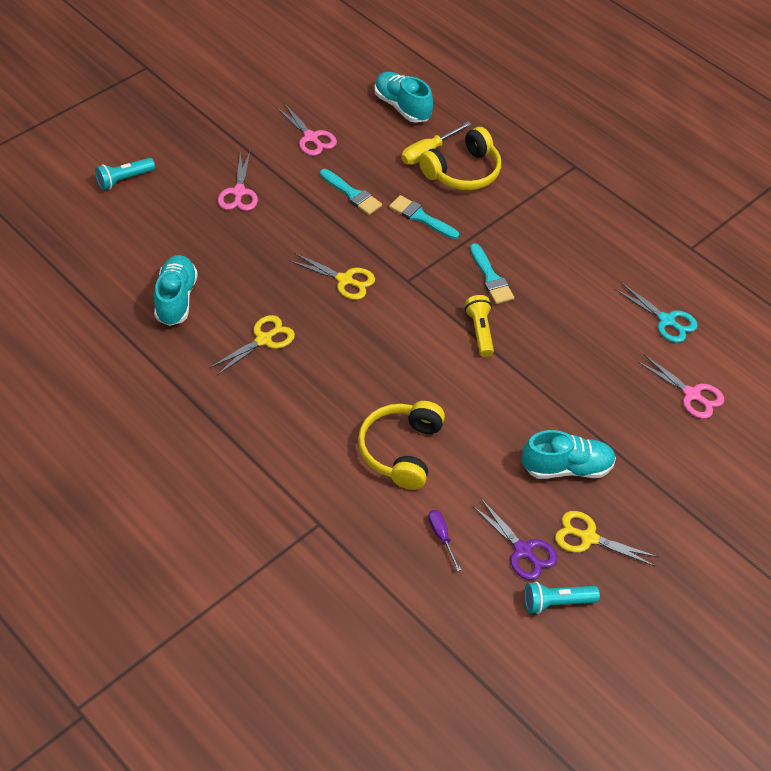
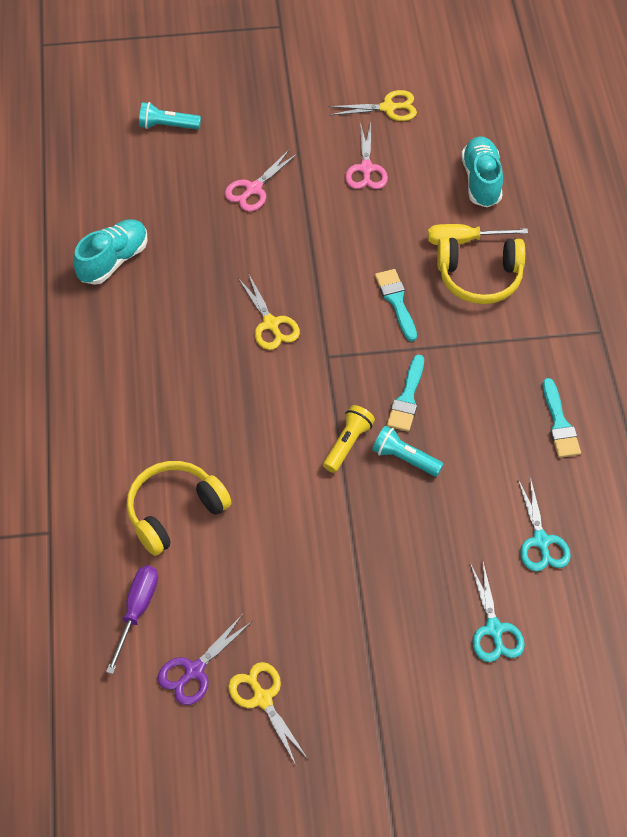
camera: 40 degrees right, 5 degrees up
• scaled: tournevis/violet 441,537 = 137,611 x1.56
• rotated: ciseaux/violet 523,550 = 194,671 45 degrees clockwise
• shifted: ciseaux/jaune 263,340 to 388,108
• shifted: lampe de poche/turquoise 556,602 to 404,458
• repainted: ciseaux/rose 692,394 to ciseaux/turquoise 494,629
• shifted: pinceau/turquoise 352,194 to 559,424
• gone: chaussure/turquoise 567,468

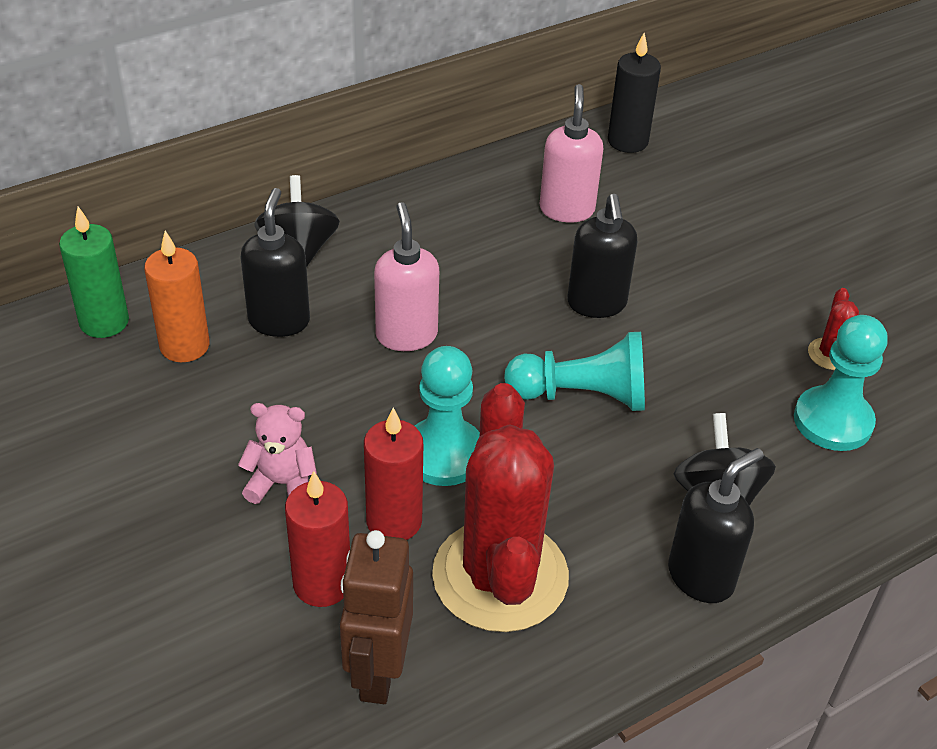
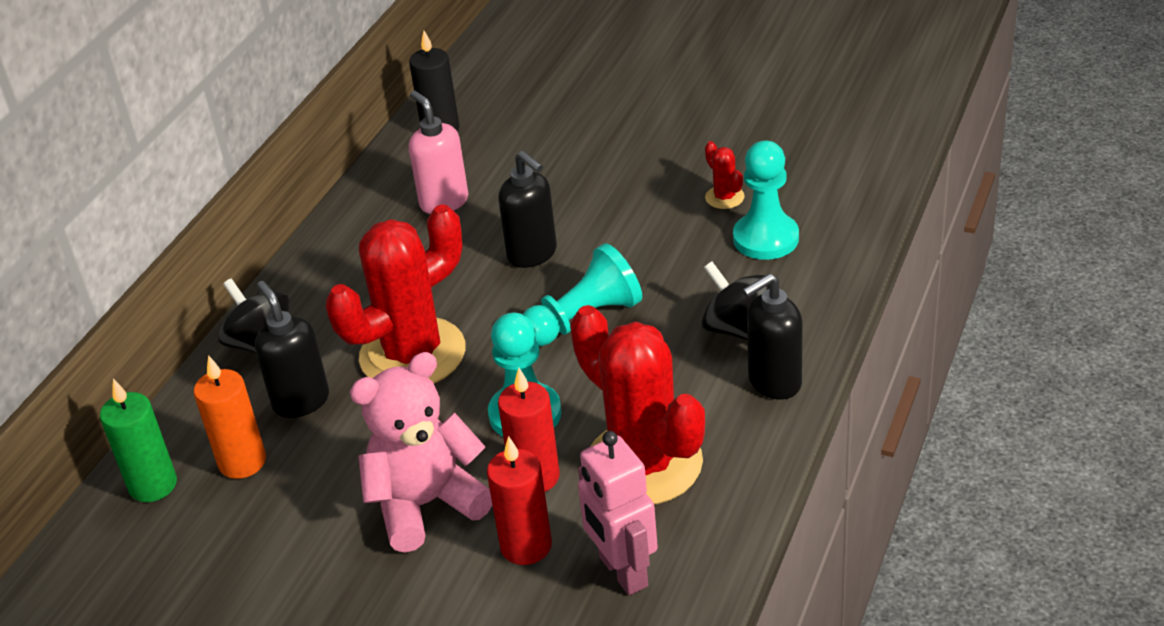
camera: 30 degrees left, 5 degrees down
• swapped: distributeur de savon/rose 406,335 to cactus/rouge 412,354
• scaled: ours en peluche/rose 282,484 = 426,504 x1.83
• repainted: robot/marron 377,672 to robot/rose 622,572
• rotated: distributeur de savon/noir 701,577 = 774,382 135 degrees counterclockwise

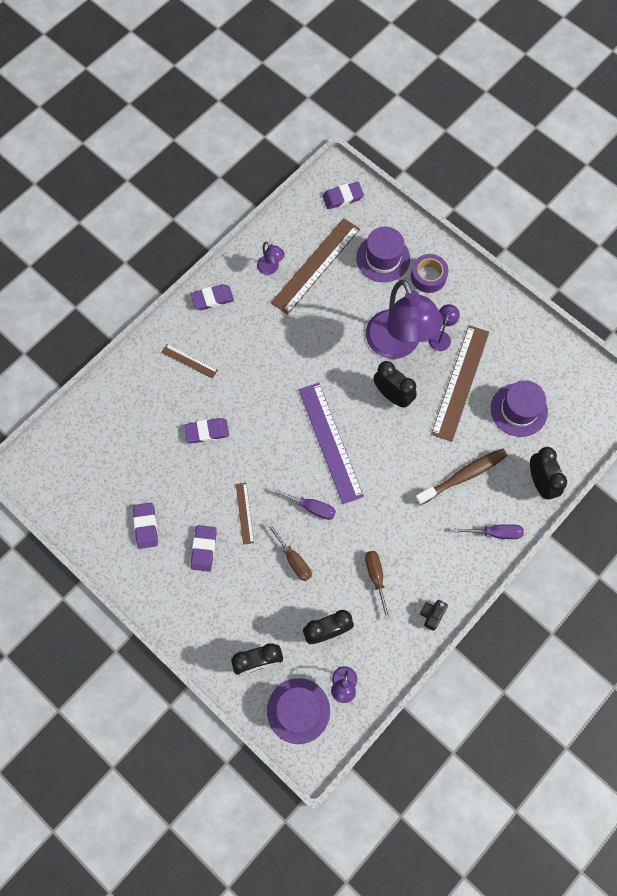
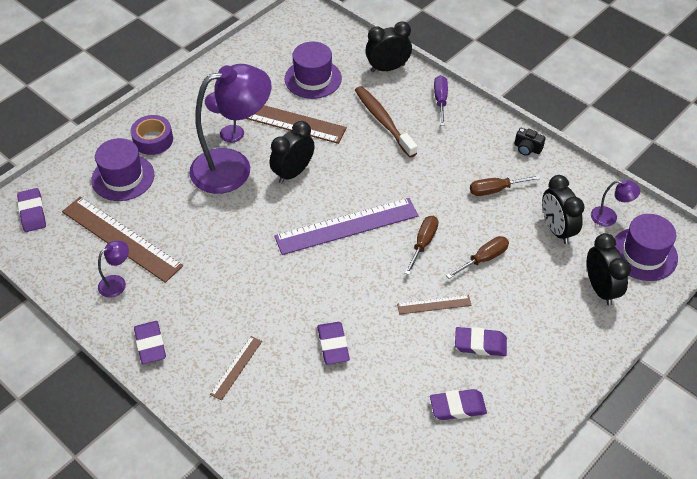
camera: 90 degrees left, 20 degrees down
• repainted: tournevis/violet 311,507 to tournevis/marron 423,243

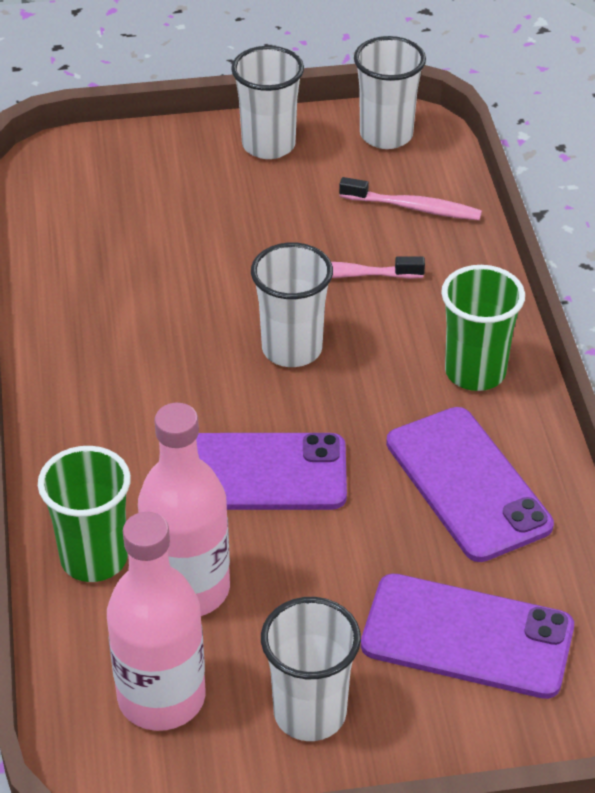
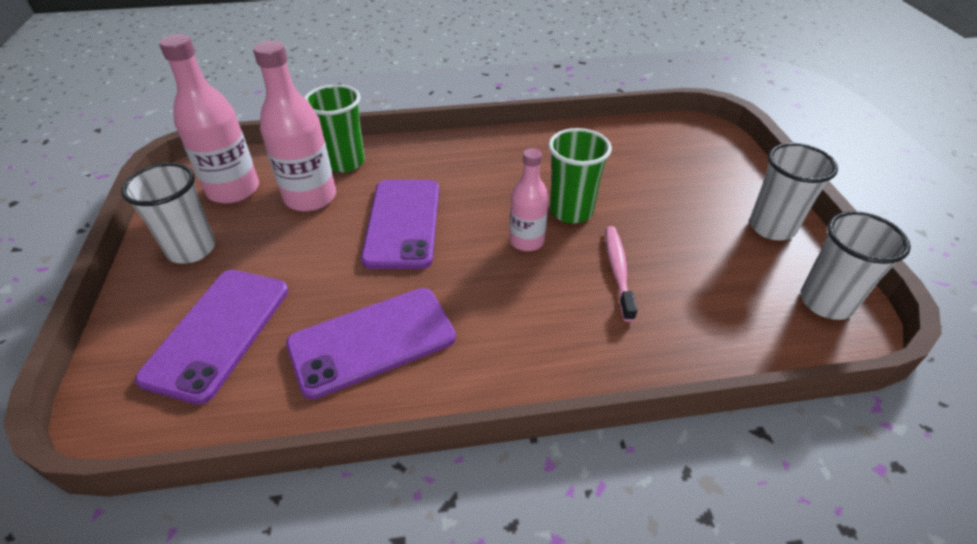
camera: 90 degrees right, 0 degrees up
• swapped: gobelet/blanc 292,349 to bouteille/rose 526,241
• shifted: gobelet/vert 475,372 to 571,211
• gone: brosse à dents/rose 414,208

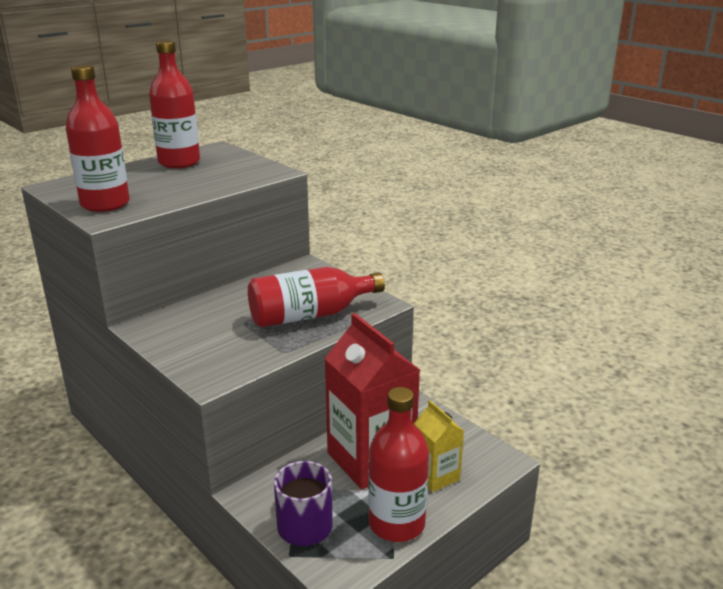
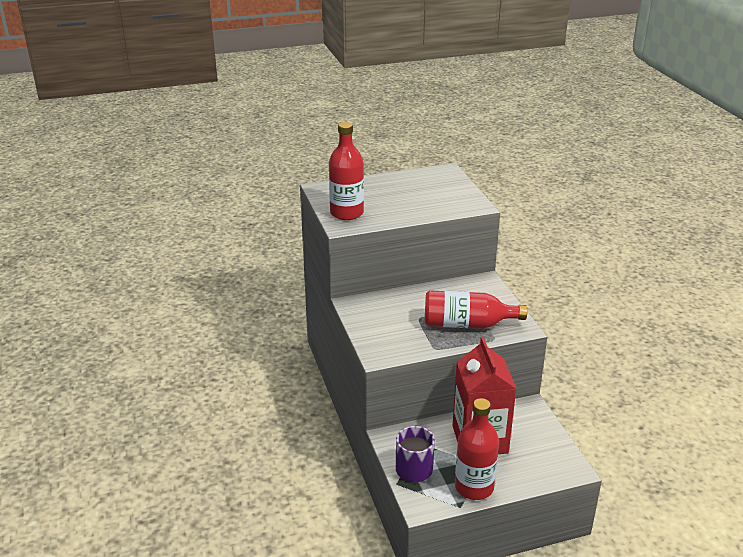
camera: 25 degrees right, 5 degrees up
• gone: bouteille/rouge 179,162
• gone: brique de lait/jaune 435,476

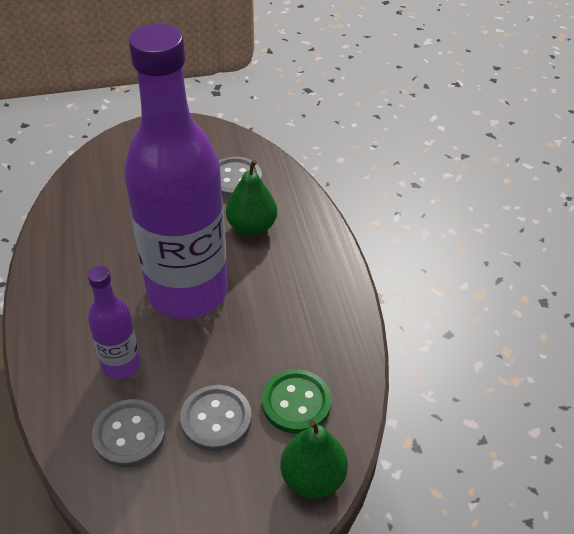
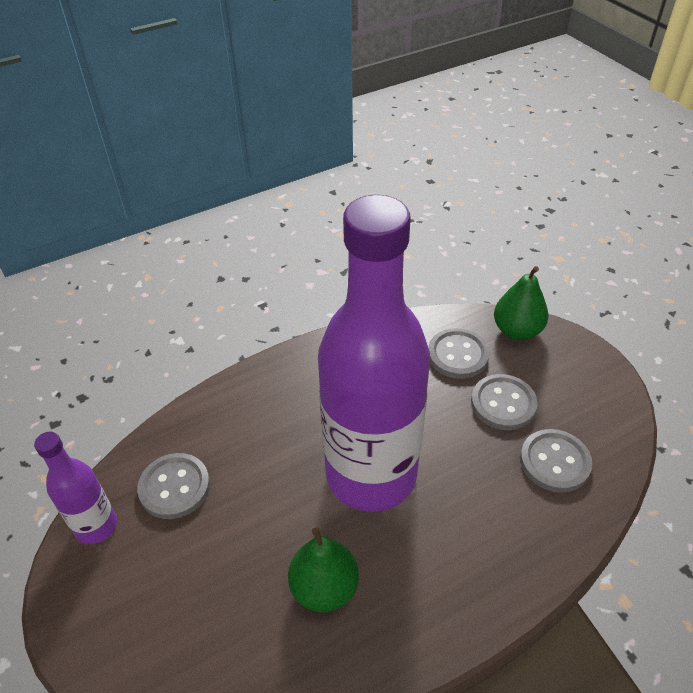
camera: 105 degrees left, 0 degrees up
• shifted: bouteille/violet 121,364 to 96,526
• shifted: poire/vert 252,227 to 324,588
• repainted: bouton/vert 296,403 to bouton/gris 458,355

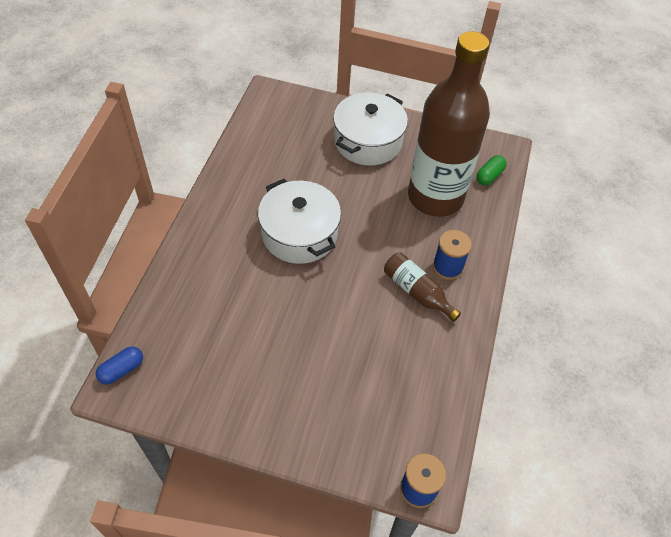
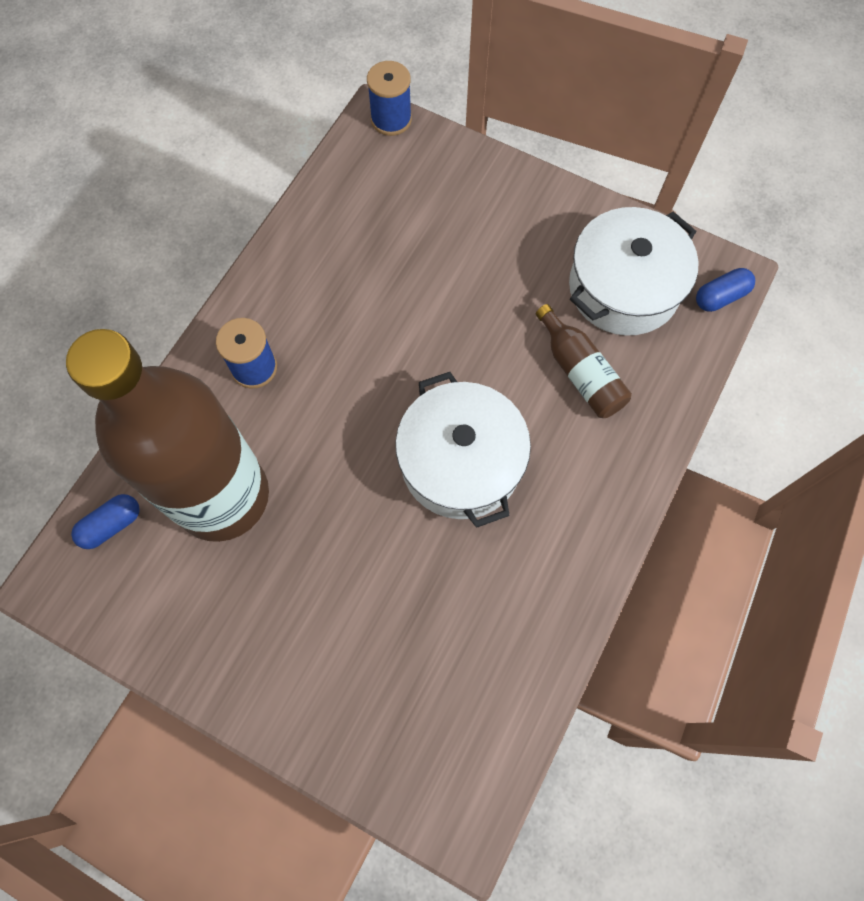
camera: 165 degrees left, 15 degrees up
• repainted: gélule/vert 489,176 to gélule/bleu 111,525
• shifted: bouteille/marron 417,292 to 580,372
• shifted: marmite/blanc 368,141 to 623,288

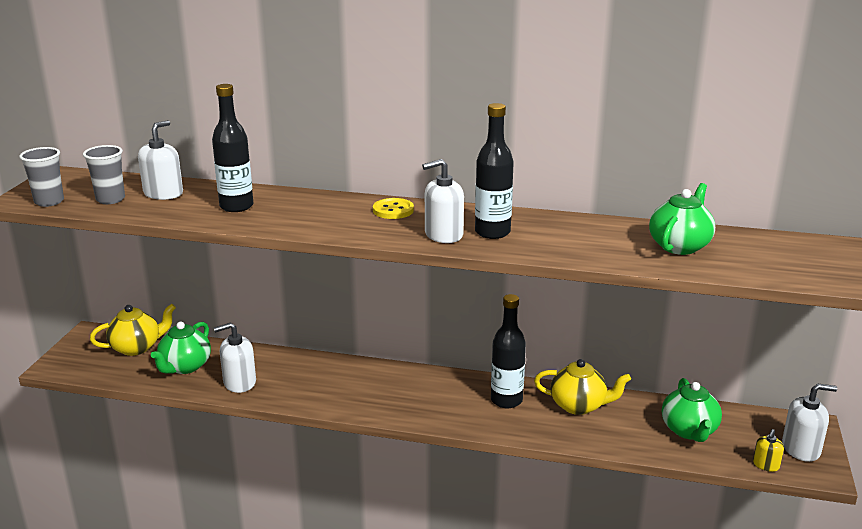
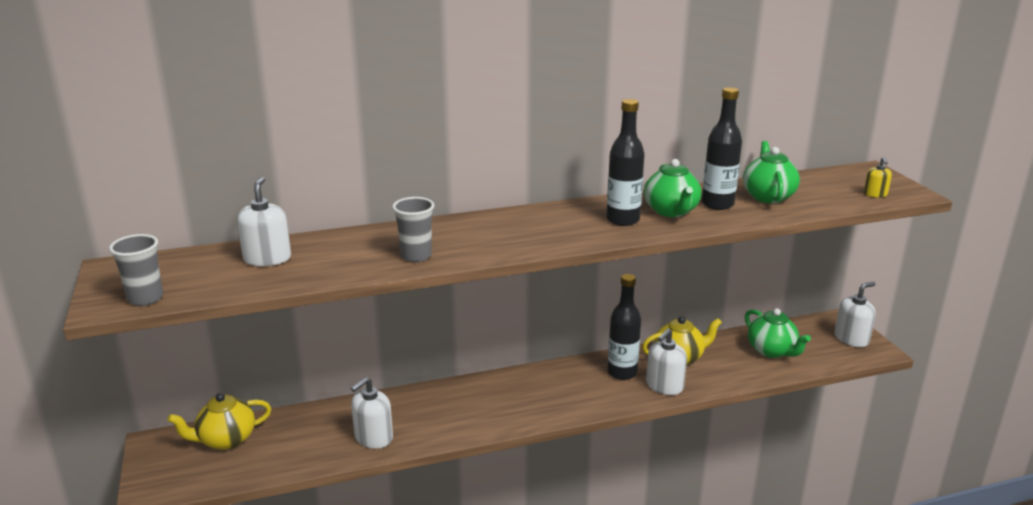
camera: 30 degrees left, 0 degrees up
• rotated: théière/jaune 137,347 = 225,440 150 degrees counterclockwise
• shifted: gobelet/gris 110,199 to 416,256
• shifted: théière/vert 185,367 to 671,211
• shifted: distributeur de savon/blanc 443,234 to 664,386
• shifted: bouteille/noir 236,206 to 717,204
• shifted: distributeur de savon/jaune 766,465 to 875,194
• gone: bouton/jaune 393,210

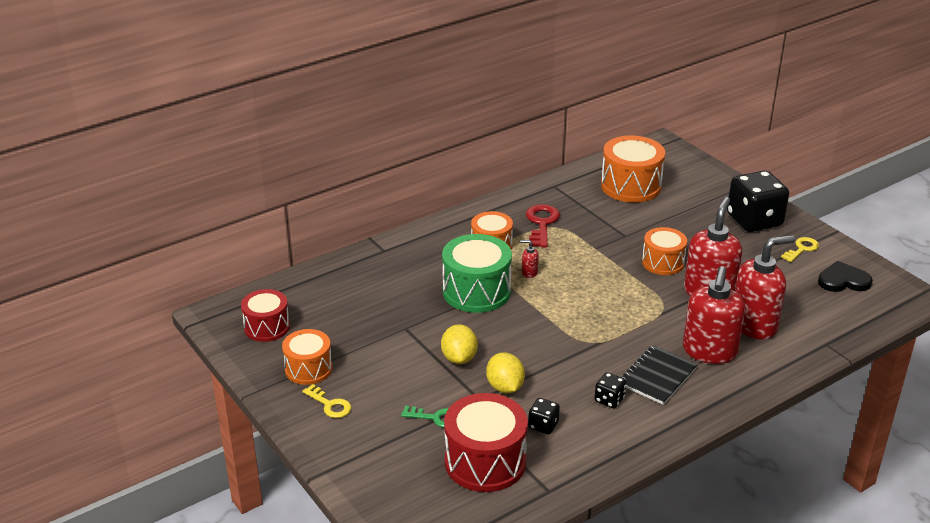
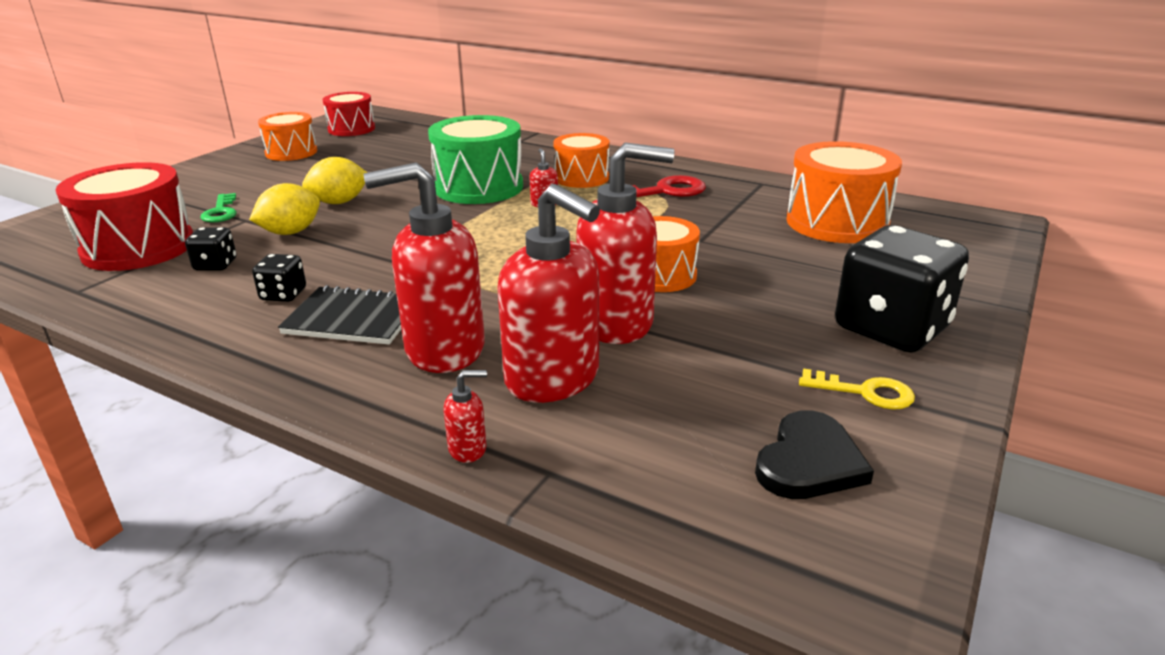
camera: 65 degrees right, 5 degrees down
• new: distributeur de savon/rouge 468,449
• rotated: cœur/noir 843,281 = 809,462 60 degrees clockwise
• gone: clé/jaune 330,405

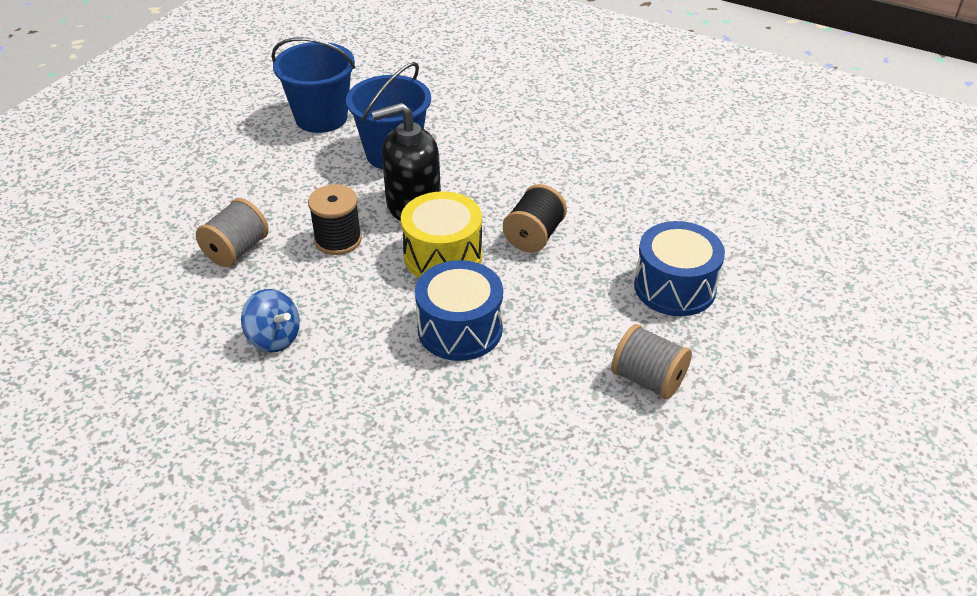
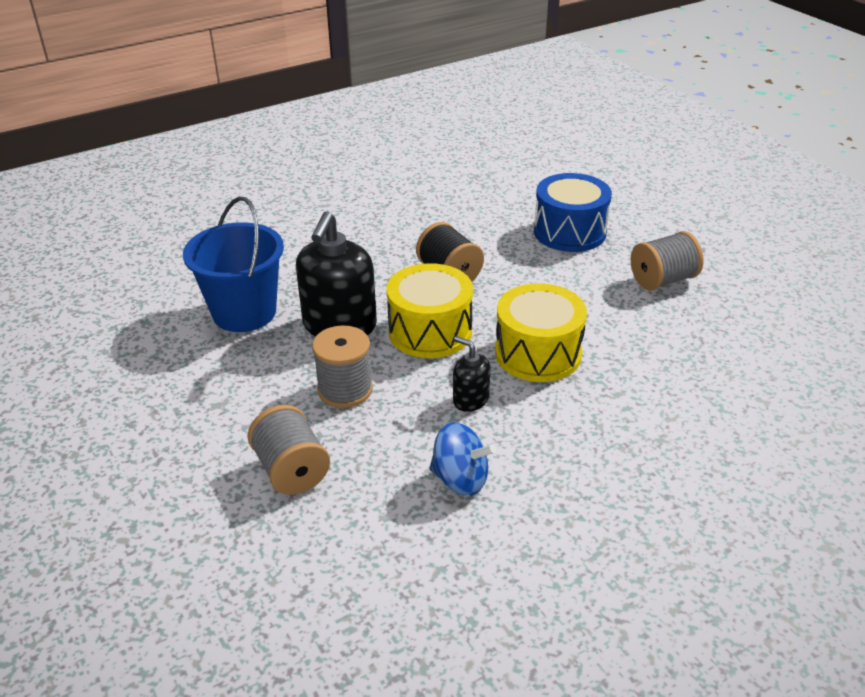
camera: 60 degrees left, 5 degrees down
• repainted: bobine/noir 338,240 to bobine/gris 345,389
• rotated: toupie/bleu 274,338 = 460,479 45 degrees clockwise
• new: distributeur de savon/noir 470,399
• repainted: tambour/bleu 460,329 to tambour/jaune 538,353
• gone: seau/bleu 321,118

